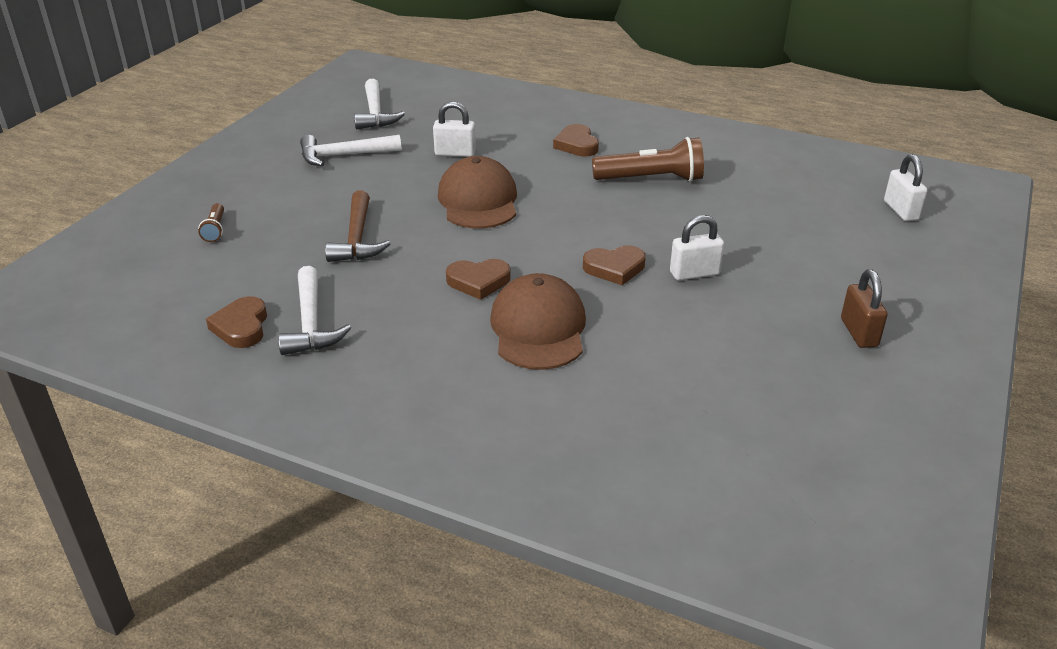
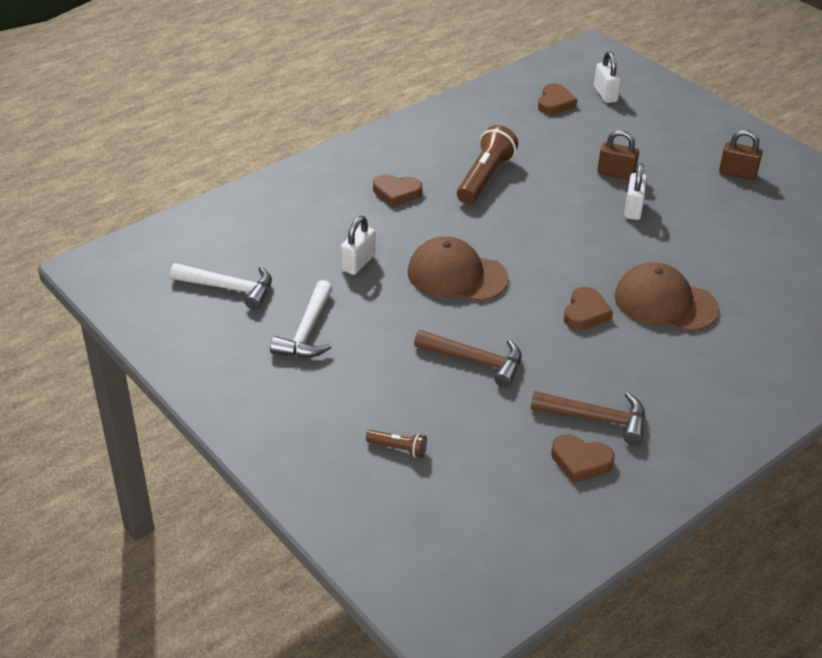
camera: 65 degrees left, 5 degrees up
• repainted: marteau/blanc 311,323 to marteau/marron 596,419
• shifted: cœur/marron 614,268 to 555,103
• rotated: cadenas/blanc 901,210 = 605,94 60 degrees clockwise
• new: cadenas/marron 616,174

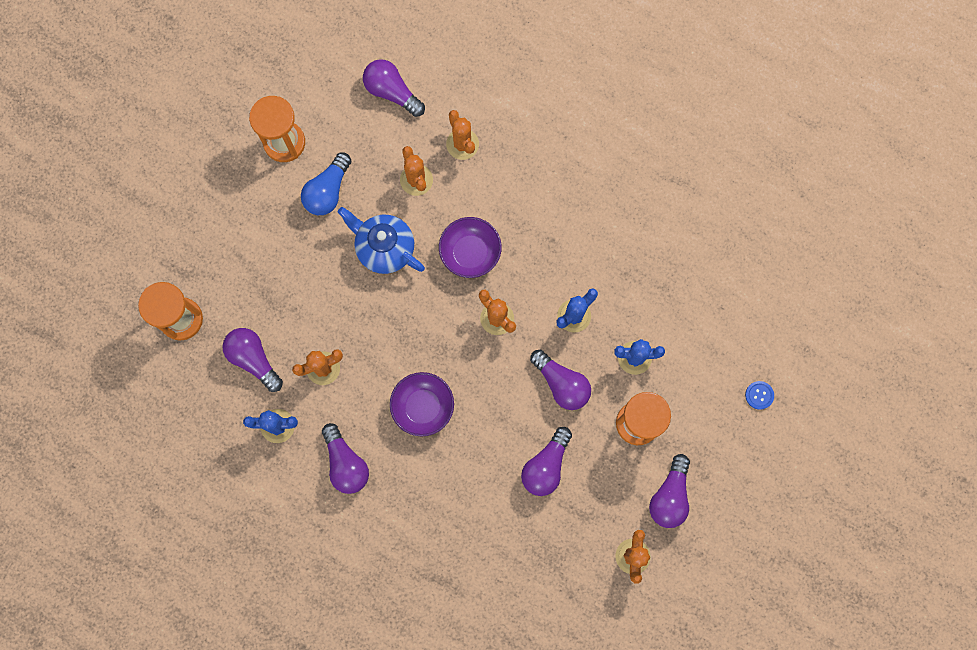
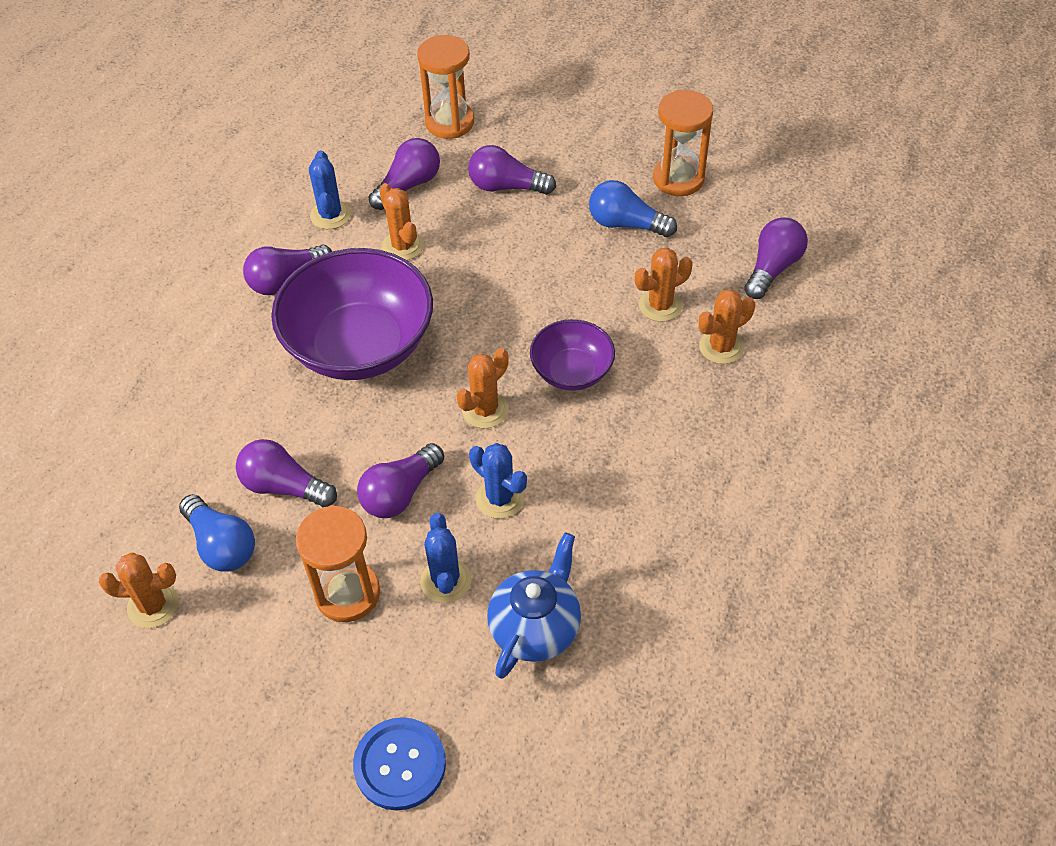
camera: 85 degrees right, 25 degrees down
• new: ampoule/bleu 221,545
• scaled: bol/violet 423,407 = 360,345 x1.90
• scaled: bouton/bleu 759,395 = 400,764 x1.99
• shifted: ampoule/violet 669,496 to 506,186
• shifted: théière/bleu 384,248 to 536,628

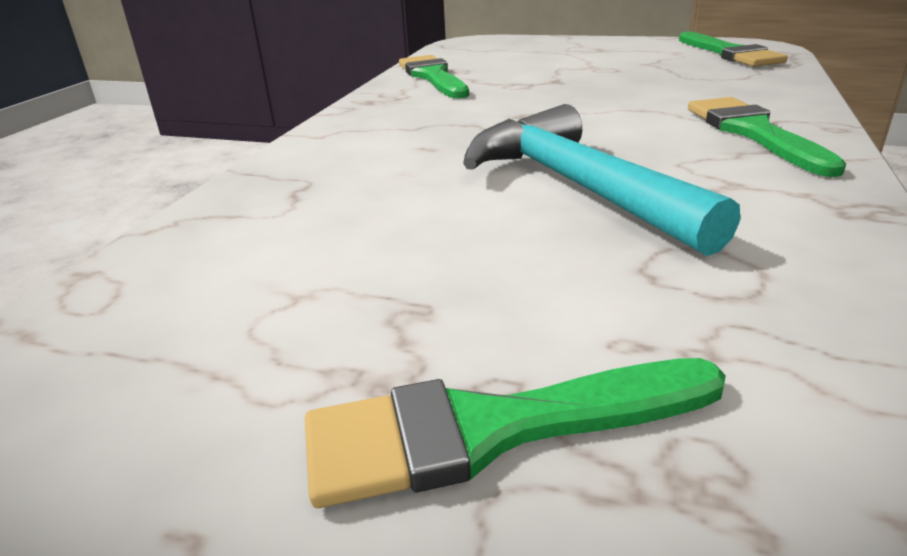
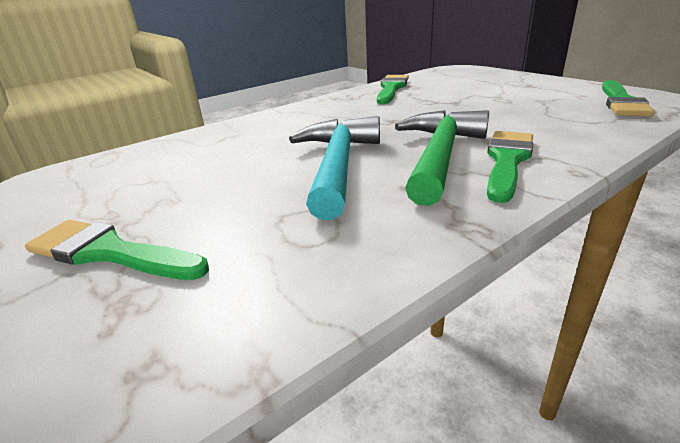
camera: 35 degrees right, 0 degrees up
• new: marteau/vert 440,156

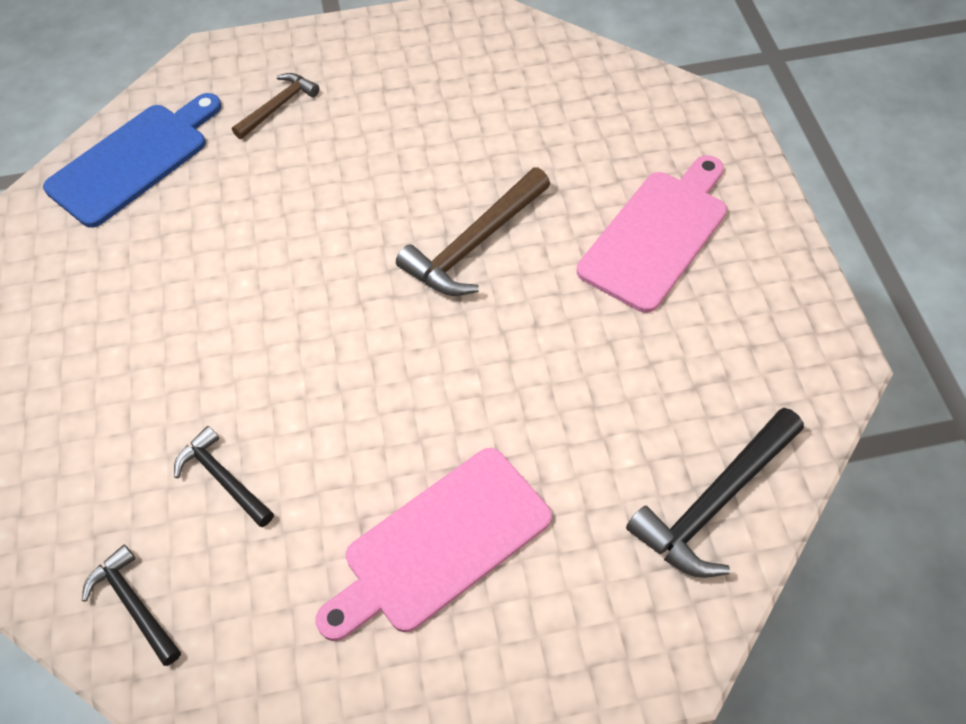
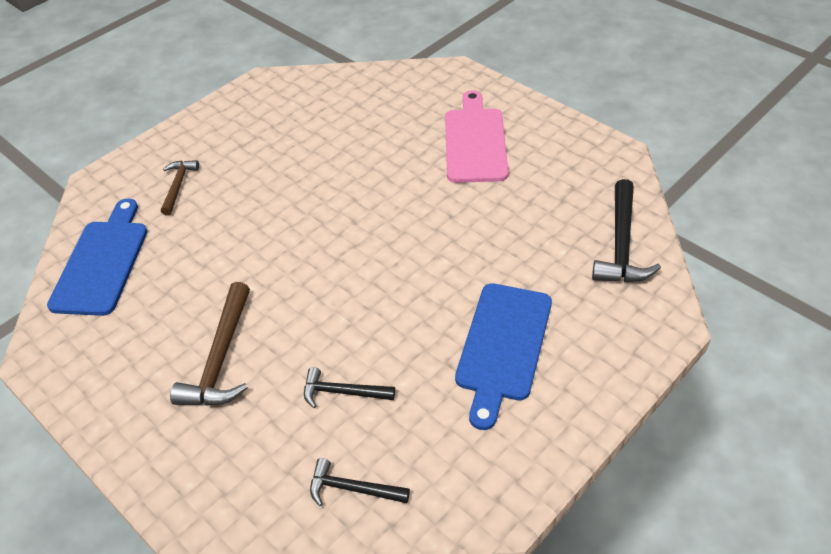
camera: 35 degrees left, 10 degrees down
• shifted: marteau/marron 474,244 to 220,358
• repainted: planche à découper/rose 440,543 to planche à découper/bleu 502,346

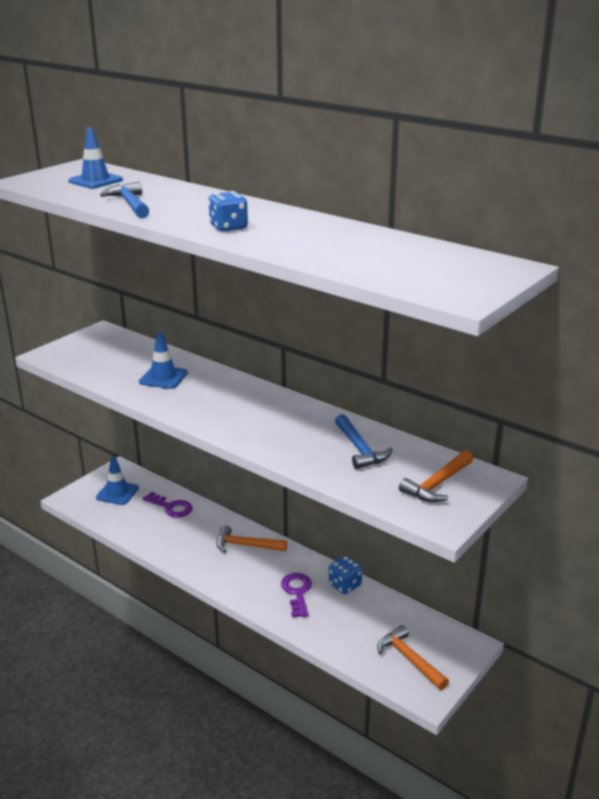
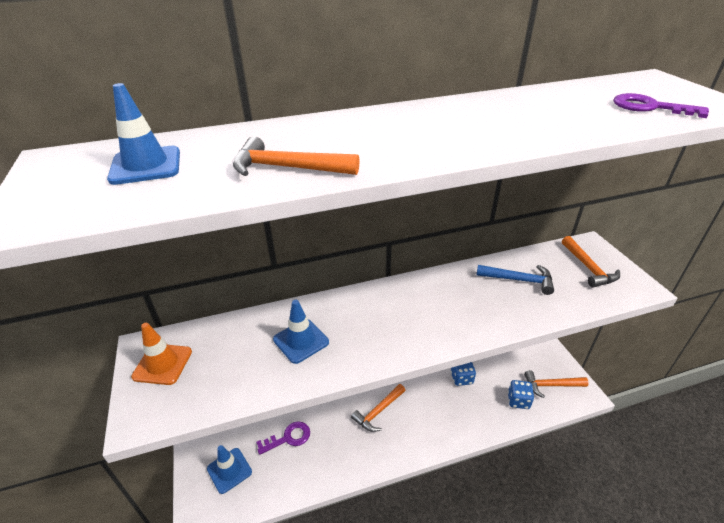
camera: 55 degrees left, 10 degrees up
• new: cône de chantier/orange 162,364
• repainted: marteau/bleu 130,204 to marteau/orange 287,168
• shifted: dé/bleu 228,227 to 518,401
• shifted: clé/violet 297,592 to 650,107

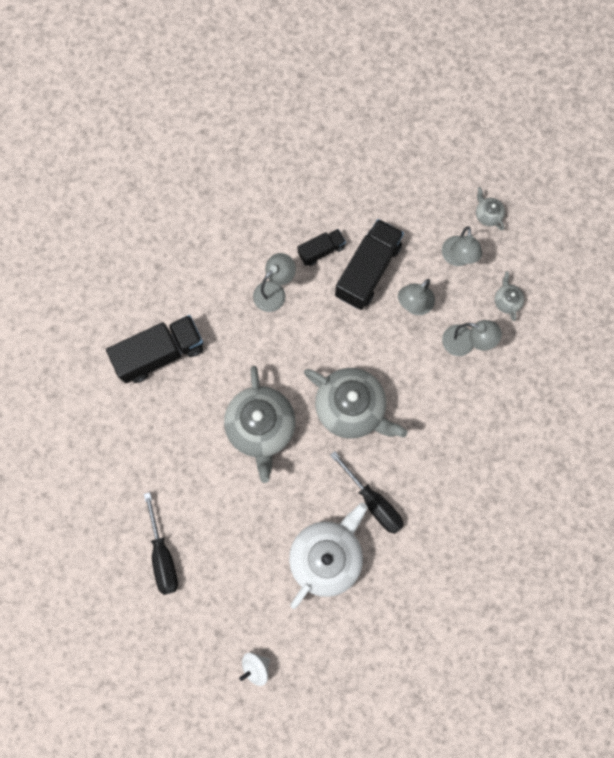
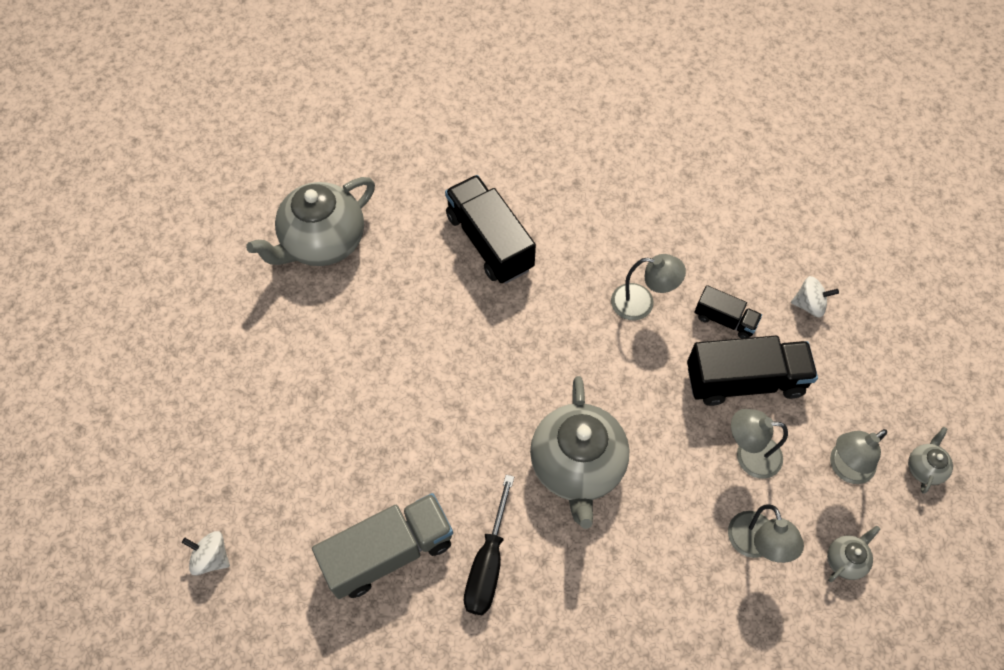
camera: 55 degrees right, 15 degrees down
• shifted: théière/gris 261,427 to 322,243
• swapped: théière/blanc 326,556 to camion/gris 388,552
• rotated: camion/noir 160,353 = 489,242 150 degrees counterclockwise
• new: toupie/blanc 809,305
• gone: tournevis/noir 163,556

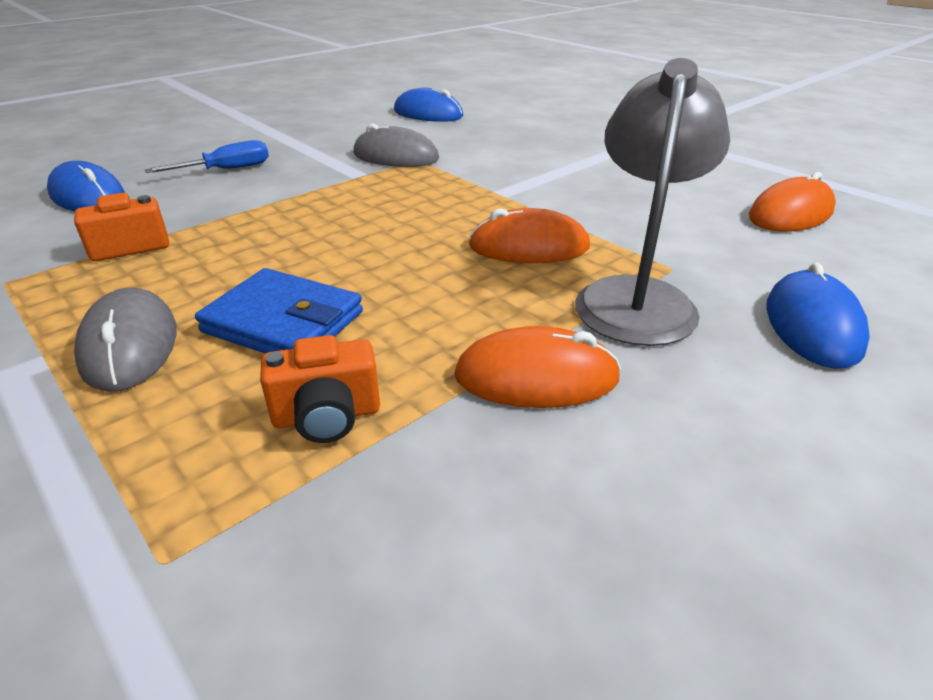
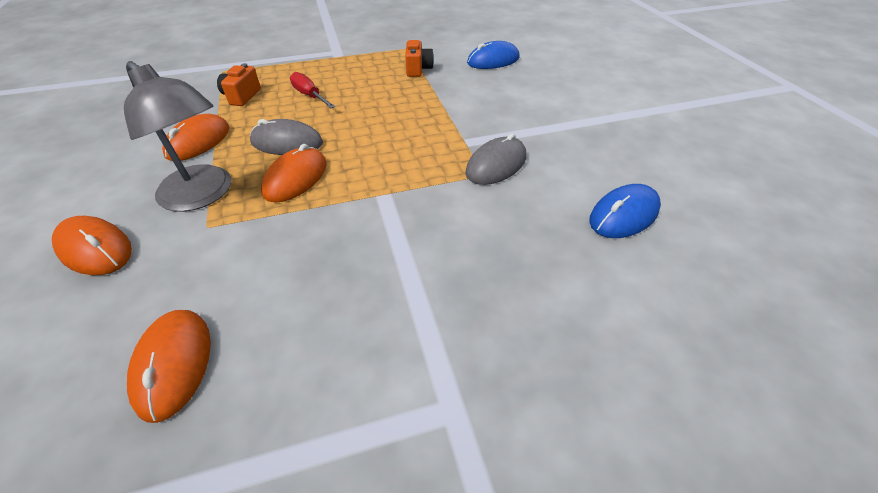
camera: 115 degrees right, 10 degrees up
• repainted: souris/bleu 812,325 to souris/orange 95,249
• shifted: souris/gris 130,345 to 287,143
• swapped: portefeuille/bleu 283,322 to tournevis/rouge 309,96
• gone: tournevis/bleu 227,170

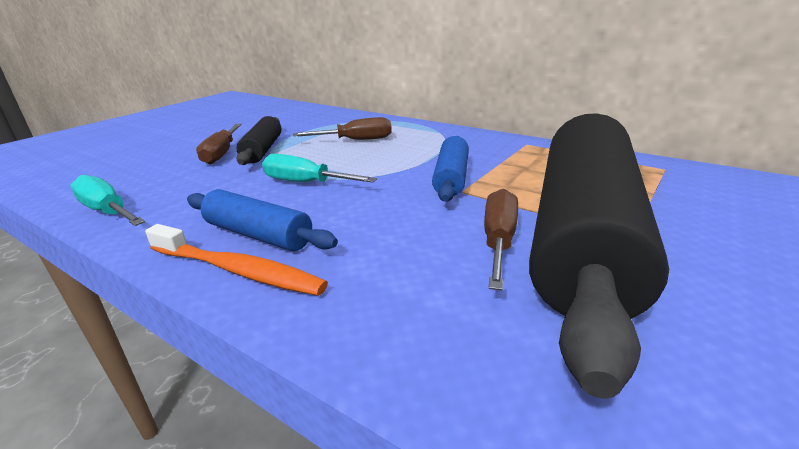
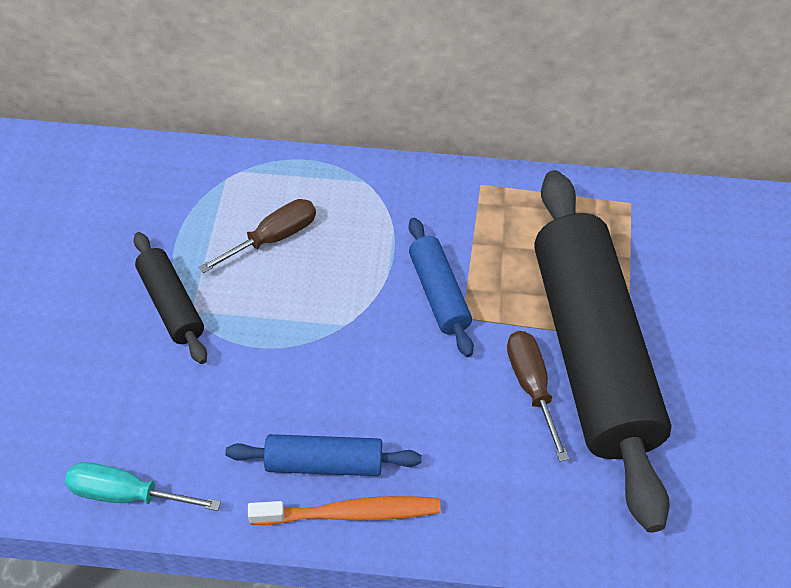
camera: 30 degrees left, 25 degrees up
• gone: tournevis/marron 222,153
• gone: tournevis/turquoise 306,183

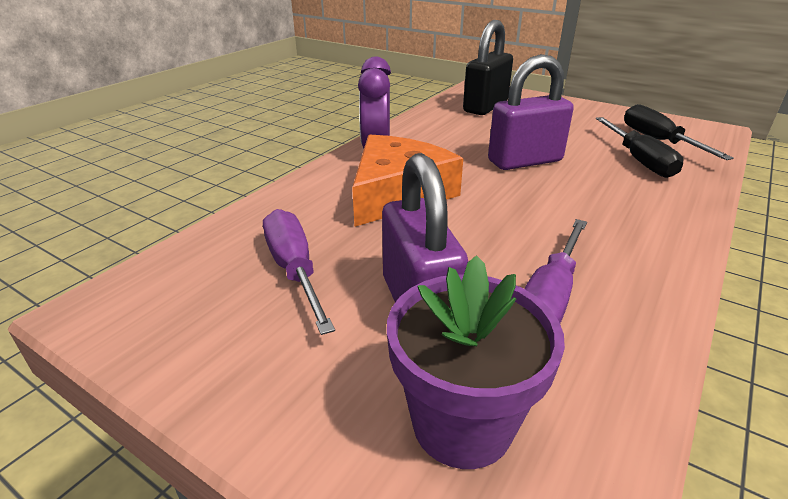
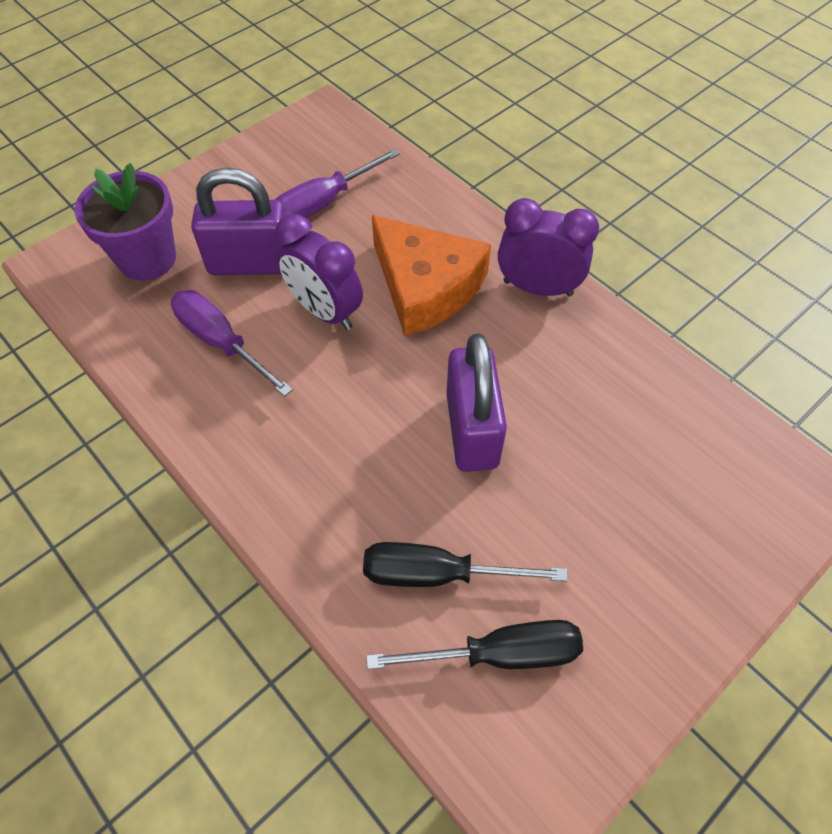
camera: 105 degrees right, 25 degrees up
• rotated: tournevis/violet 294,270 = 324,202 150 degrees clockwise
• new: réveil/violet 325,311
• gone: cadenas/noir 485,107

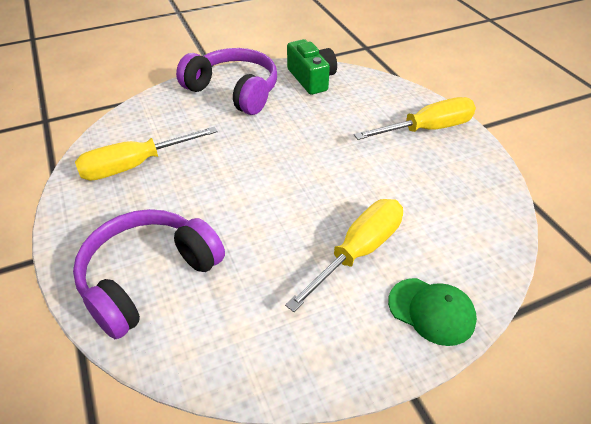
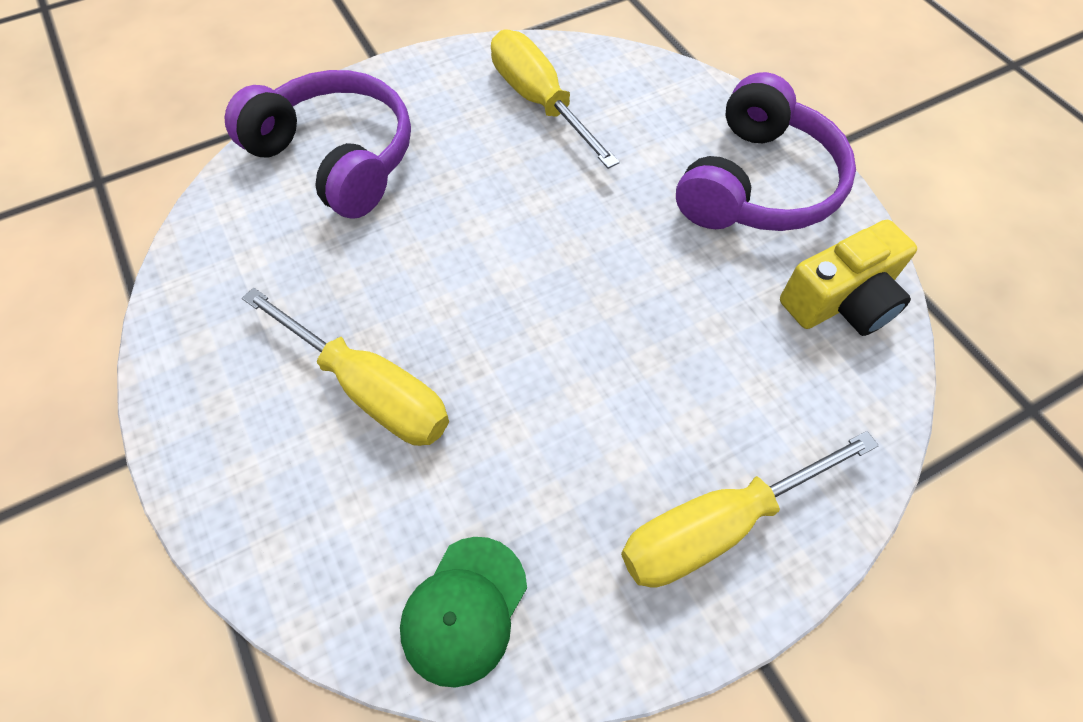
camera: 85 degrees right, 15 degrees up
• shifted: casquette/vert 431,311 to 464,610
• rotated: tournevis/jaune 428,129 = 715,527 90 degrees clockwise
• repainted: appareil photo/vert 311,79 to appareil photo/jaune 841,300

